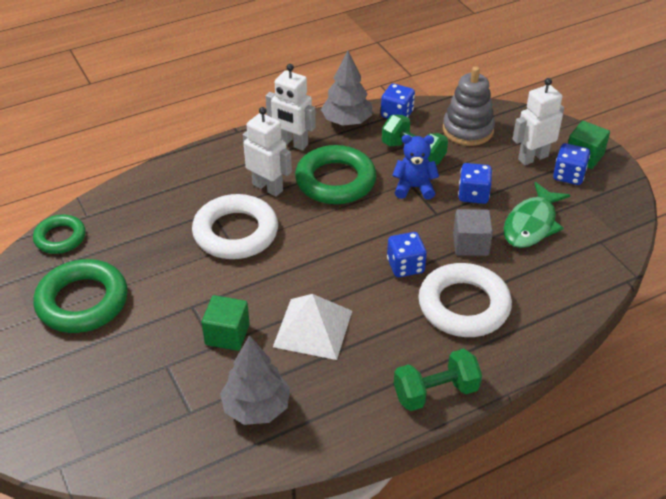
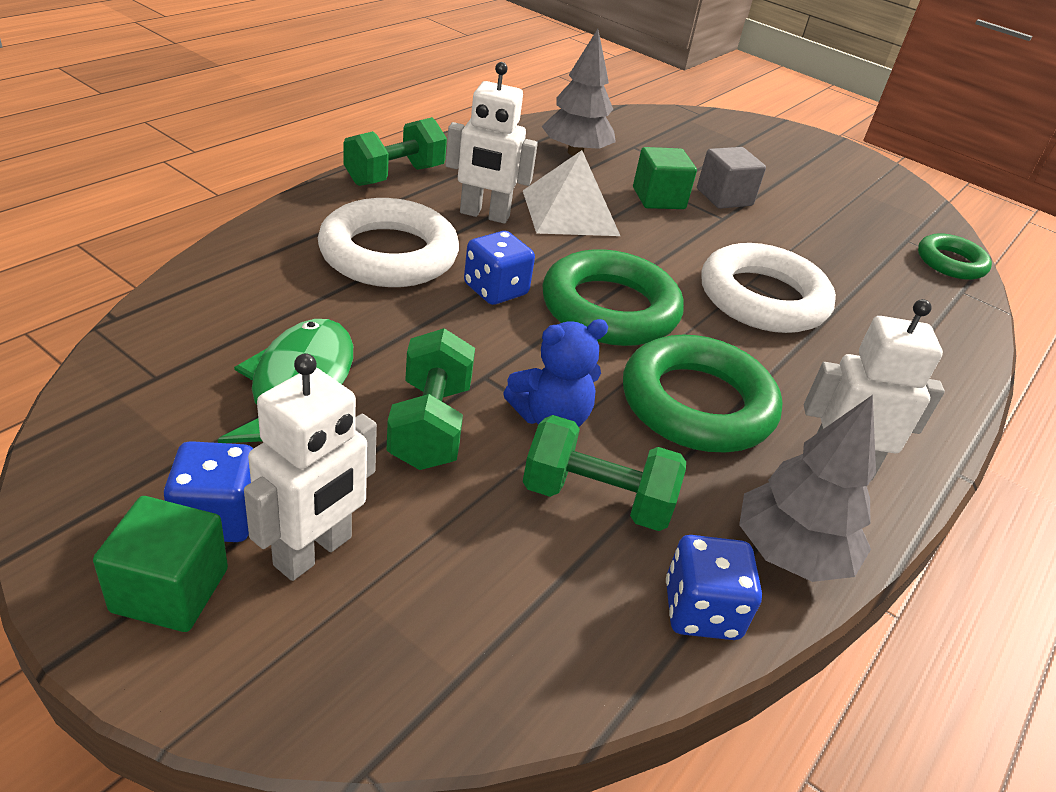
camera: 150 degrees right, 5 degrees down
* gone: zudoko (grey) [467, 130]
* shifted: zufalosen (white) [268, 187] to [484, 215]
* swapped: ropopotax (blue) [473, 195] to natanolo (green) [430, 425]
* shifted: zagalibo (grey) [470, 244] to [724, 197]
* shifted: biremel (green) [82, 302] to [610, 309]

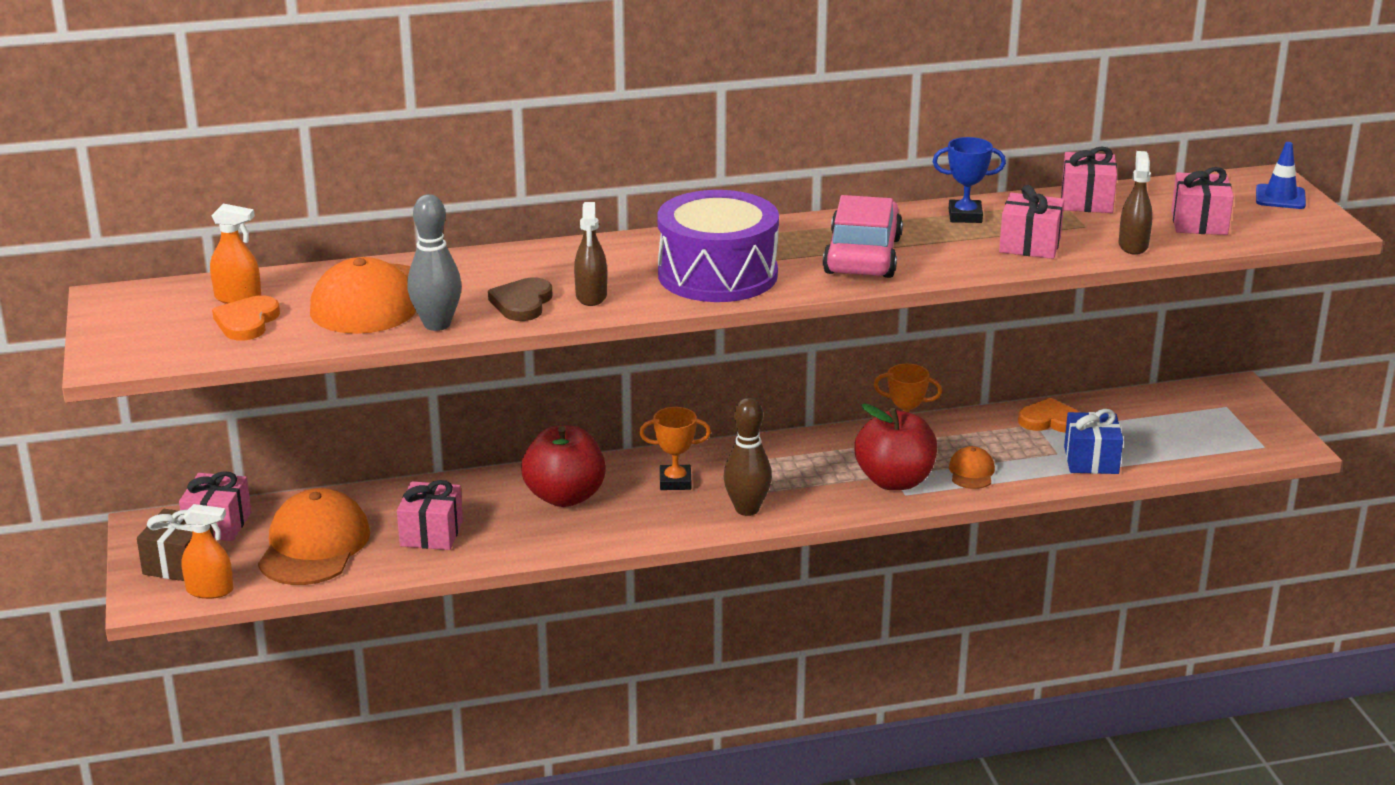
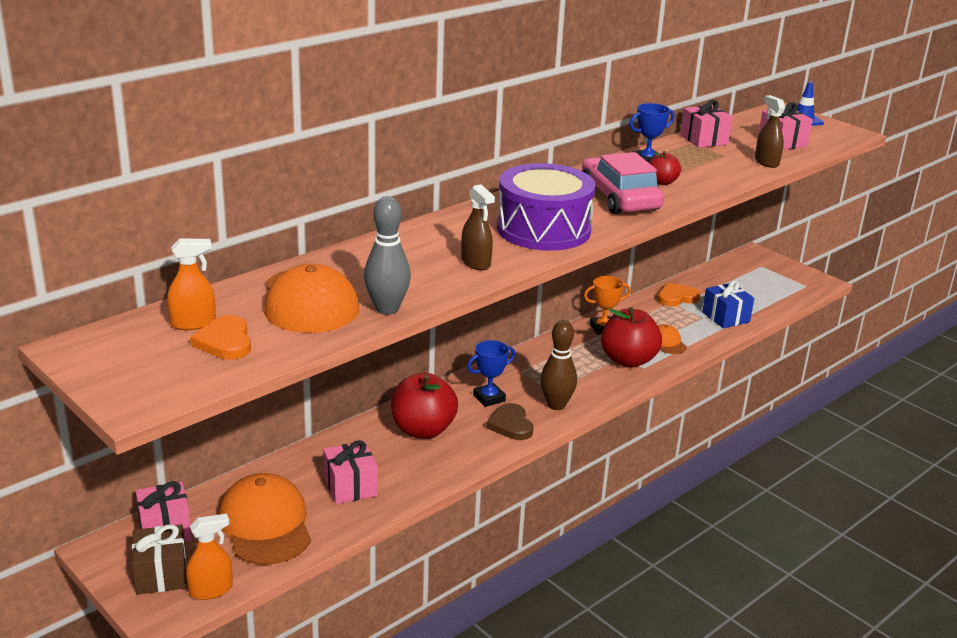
camera: 30 degrees left, 0 degrees up
* gone: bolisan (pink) [1030, 245]
* shifted: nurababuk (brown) [522, 303] to [511, 425]
* repainted: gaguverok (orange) [675, 482] to gaguverok (blue) [489, 398]
* new: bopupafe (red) [662, 182]

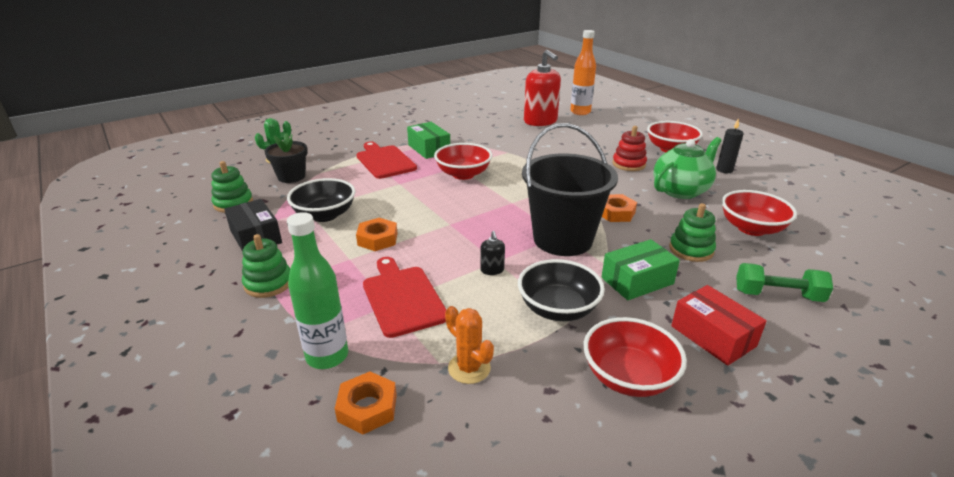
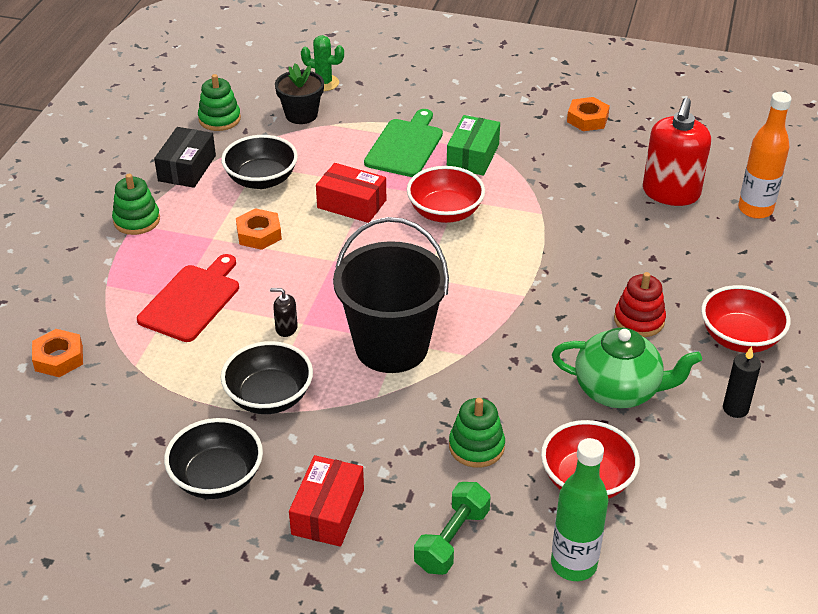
camera: 50 degrees right, 10 degrees up
* repainted: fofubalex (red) [384, 161] to fofubalex (green) [405, 146]
* shifted: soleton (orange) [615, 212] to [587, 119]
* shifted: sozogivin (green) [327, 356] to [573, 564]
* rotated: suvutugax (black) [492, 270] = [286, 328] 60 degrees clockwise
* gone: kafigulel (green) [637, 281]
* rotated: natanolo (green) [778, 295] = [452, 539] 60 degrees clockwise
* gone: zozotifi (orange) [469, 368]
* repainted: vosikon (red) [628, 377] to vosikon (black) [217, 478]
* new: kafigulel (red) [351, 204]

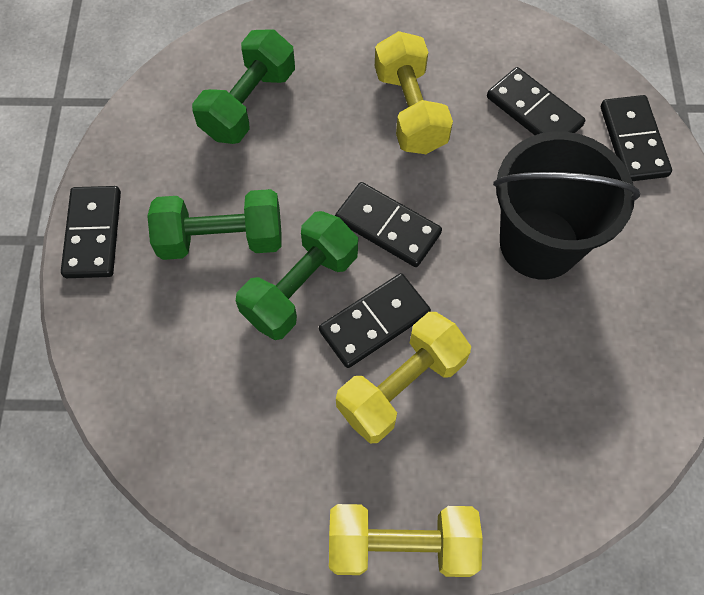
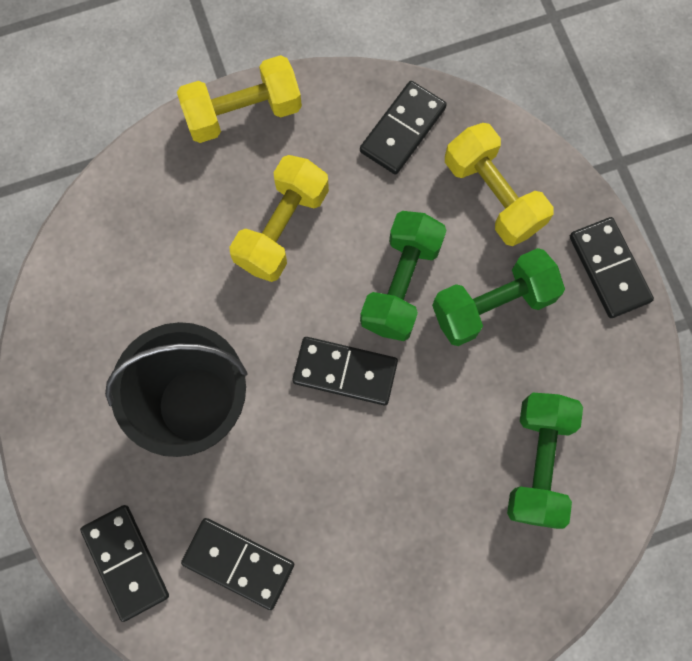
camera: 160 degrees right, 10 degrees up
* shifted: natanolo (yellow) [410, 110] to [493, 195]
* shifted: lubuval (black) [374, 322] to [402, 129]

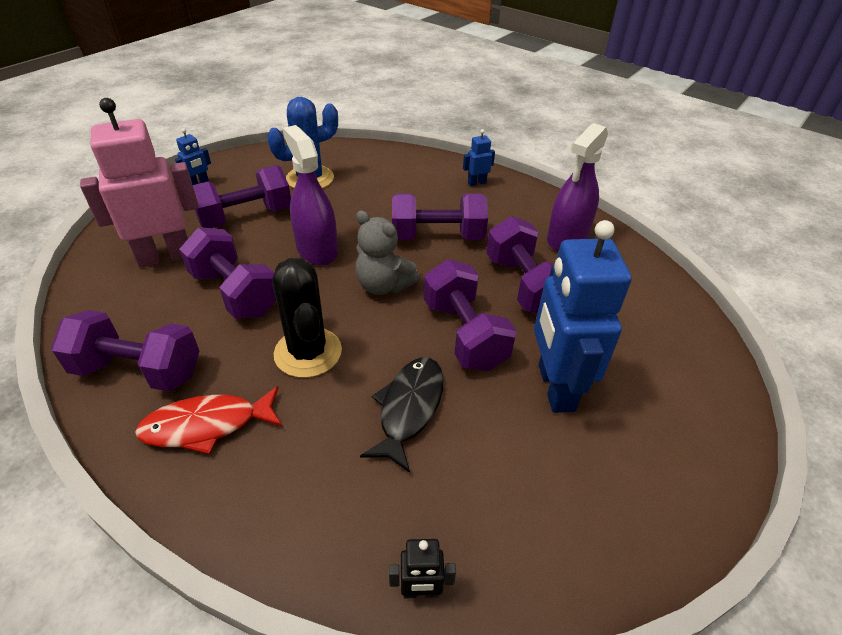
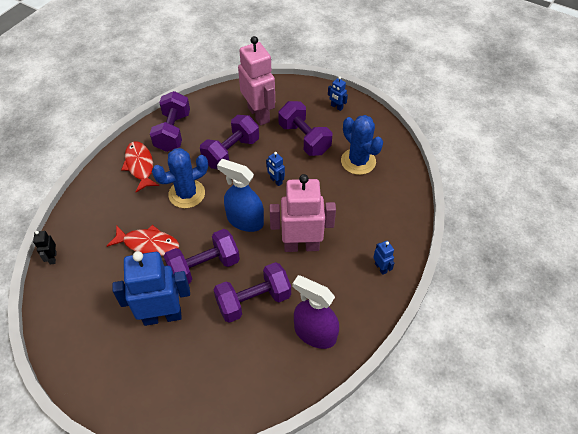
camera: 85 degrees right, 10 degrees up
* swapped: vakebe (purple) [317, 250] to zufalosen (blue) [276, 181]
* swapped: natanolo (purple) [437, 237] to zufalosen (pink) [301, 245]
* swapped: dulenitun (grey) [384, 285] to vakebe (blue) [245, 220]
* repainted: zozotifi (black) [308, 352] to zozotifi (blue) [187, 194]
* repainted: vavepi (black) [409, 408] to vavepi (red) [148, 244]

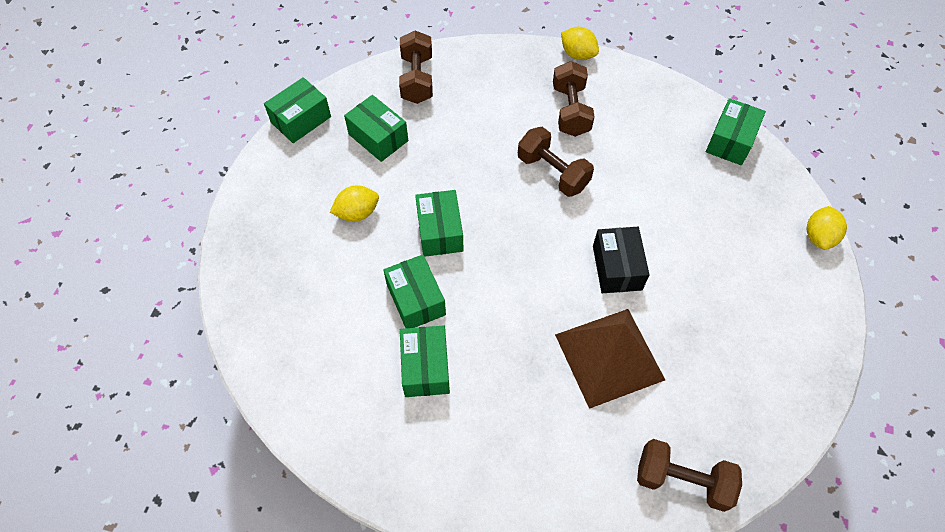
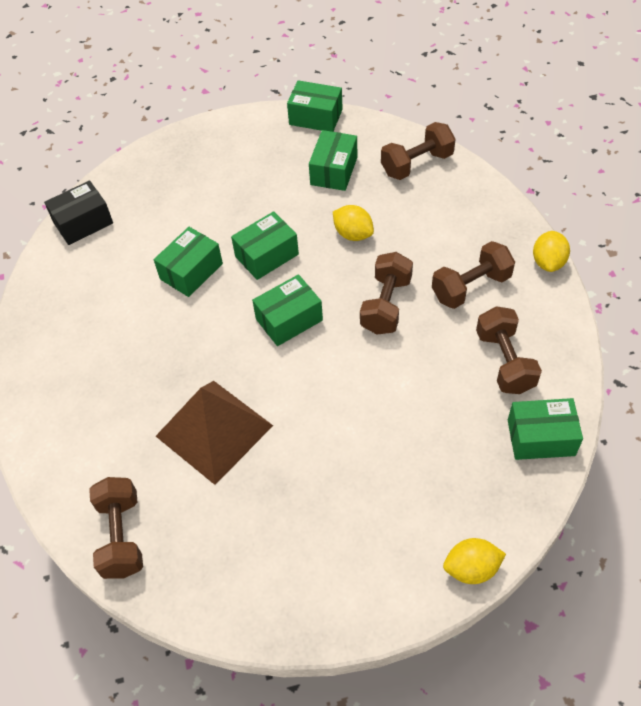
camera: 65 degrees right, 5 degrees down
* shifted: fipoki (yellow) [357, 213] to [353, 234]
* shifted: kafigulel (black) [617, 268] to [83, 223]
* shifted: kafigulel (green) [425, 367] to [289, 320]
* new: natanolo (brown) [504, 361]

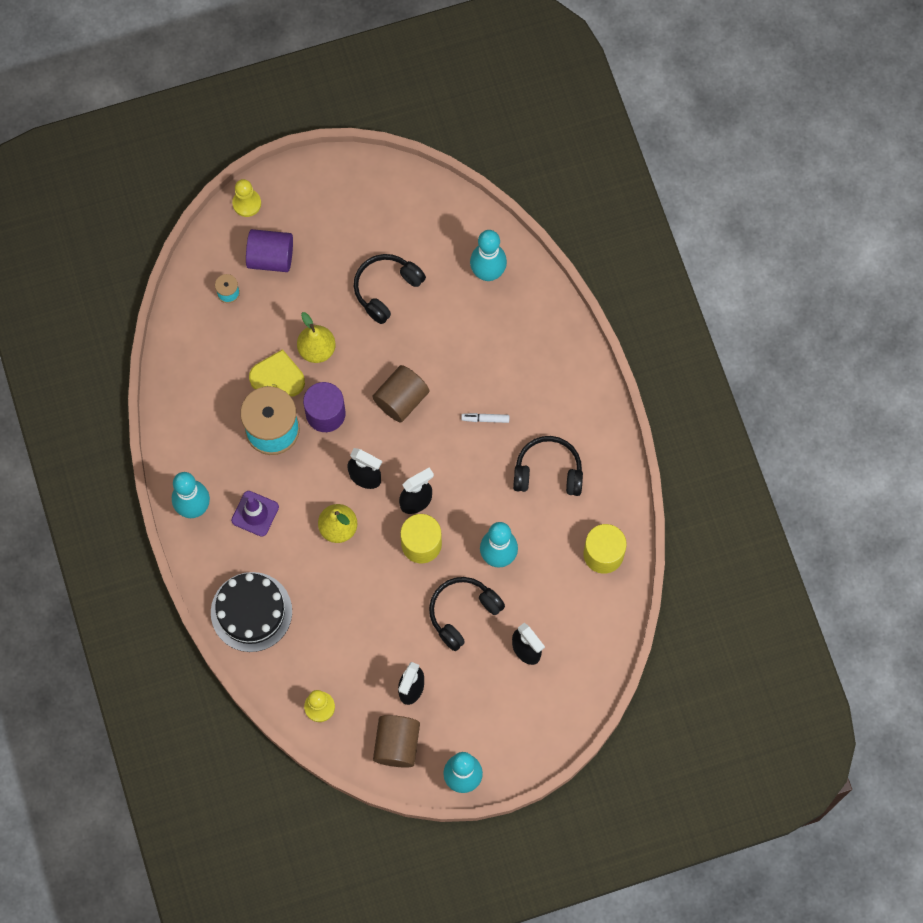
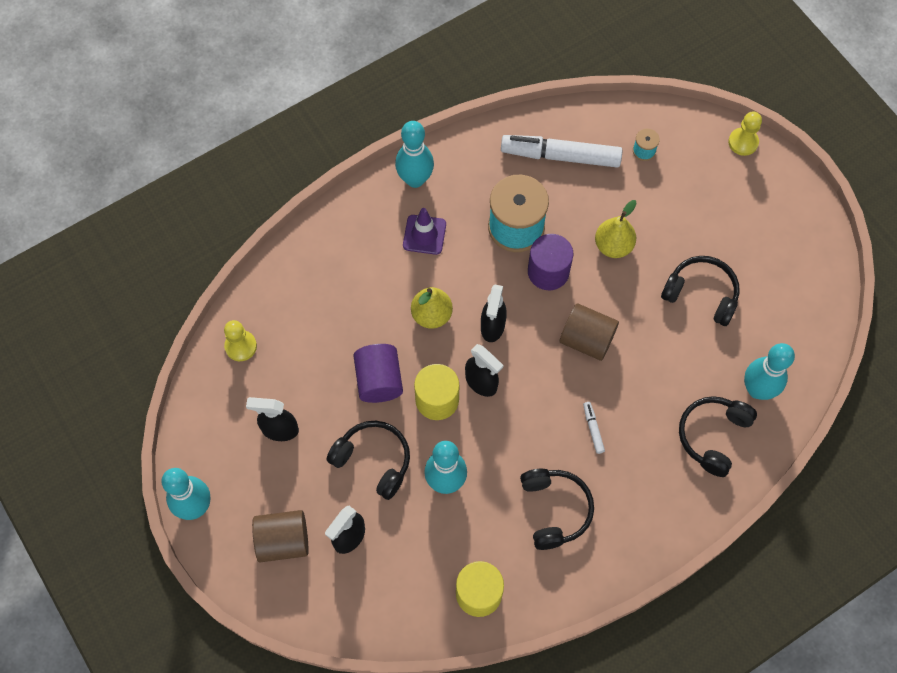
camera: 75 degrees right, 5 degrees down
* shifted: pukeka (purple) [271, 257] to [379, 380]
* gone: nurababuk (yellow) [278, 376]
* gone: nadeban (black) [251, 612]
* shifted: pukeka (brown) [397, 744] to [283, 541]
* new: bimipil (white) [560, 156]
* new: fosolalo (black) [712, 436]

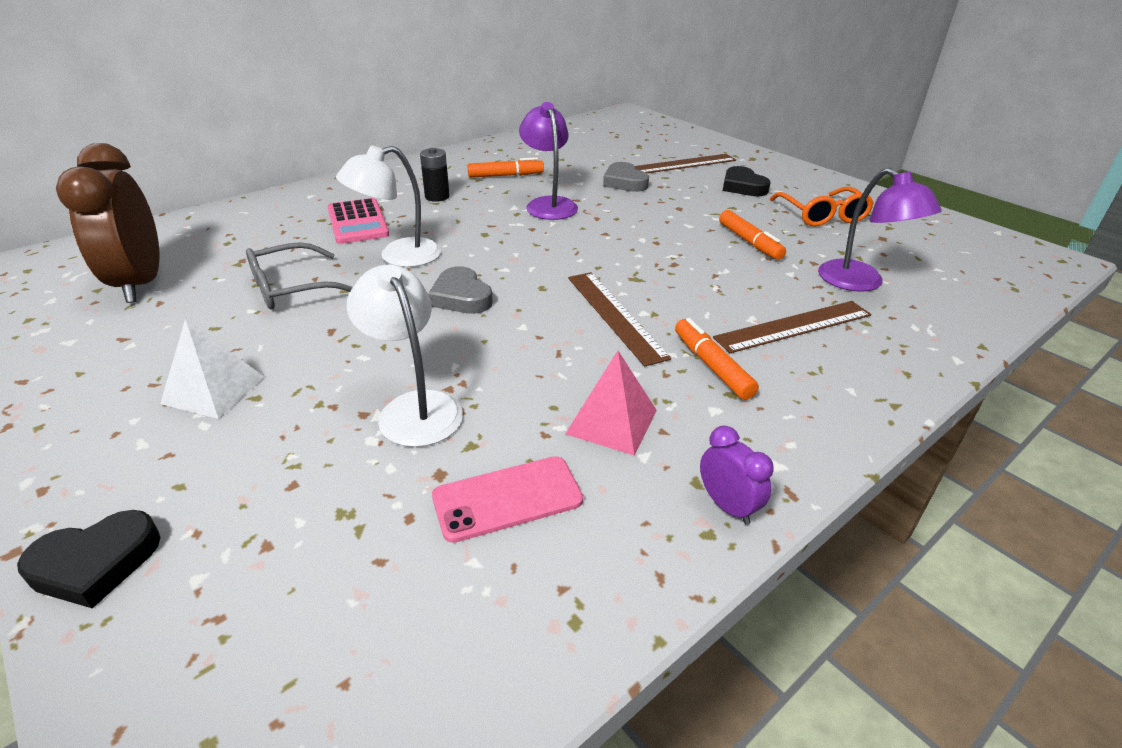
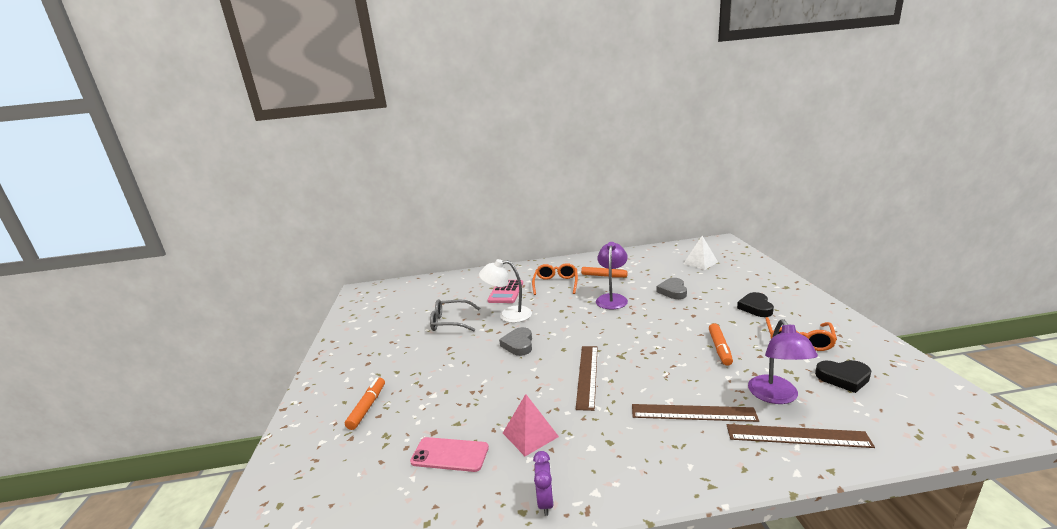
camera: 35 degrees right, 15 degrees down
* gone: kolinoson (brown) [141, 283]
* swapped: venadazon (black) [437, 197] to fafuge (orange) [556, 283]
* shifted: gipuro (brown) [682, 164] to [797, 436]
* gone: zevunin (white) [414, 407]
* shifted: bimipil (orange) [712, 366] to [367, 407]
* shifted: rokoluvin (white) [213, 389] to [700, 263]
* shifted: nurababuk (black) [96, 563] to [843, 378]

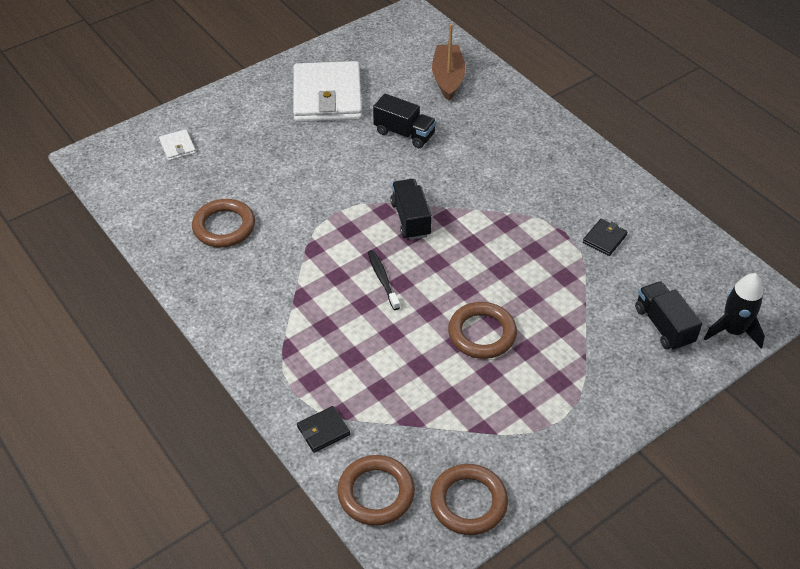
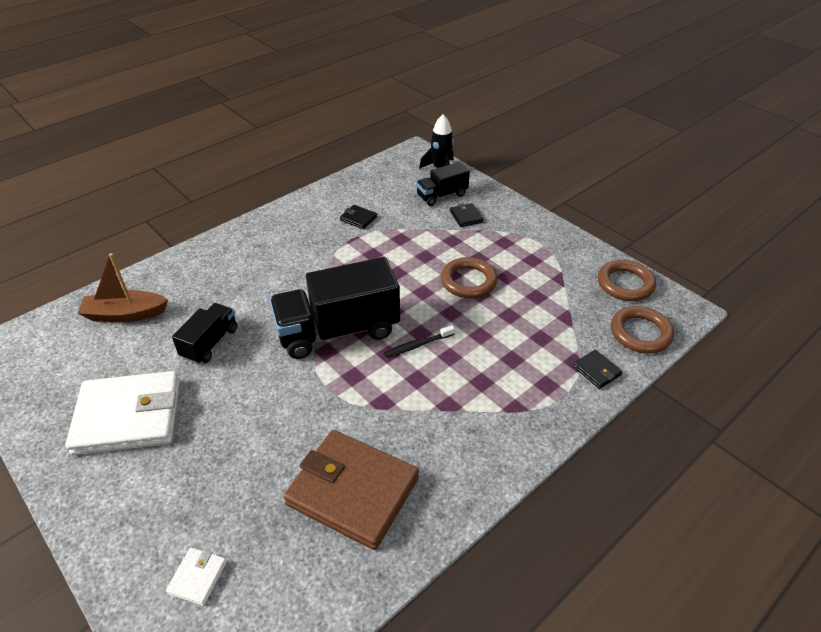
camera: 95 degrees left, 5 degrees down
* rotated: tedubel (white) [177, 147] = [197, 577] 45 degrees counterclockwise
* scaled: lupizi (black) [410, 219] = [338, 331] x1.88
* swapped: biremel (brown) [224, 227] to tedubel (brown) [352, 491]
* new: tedubel (black) [466, 217]

